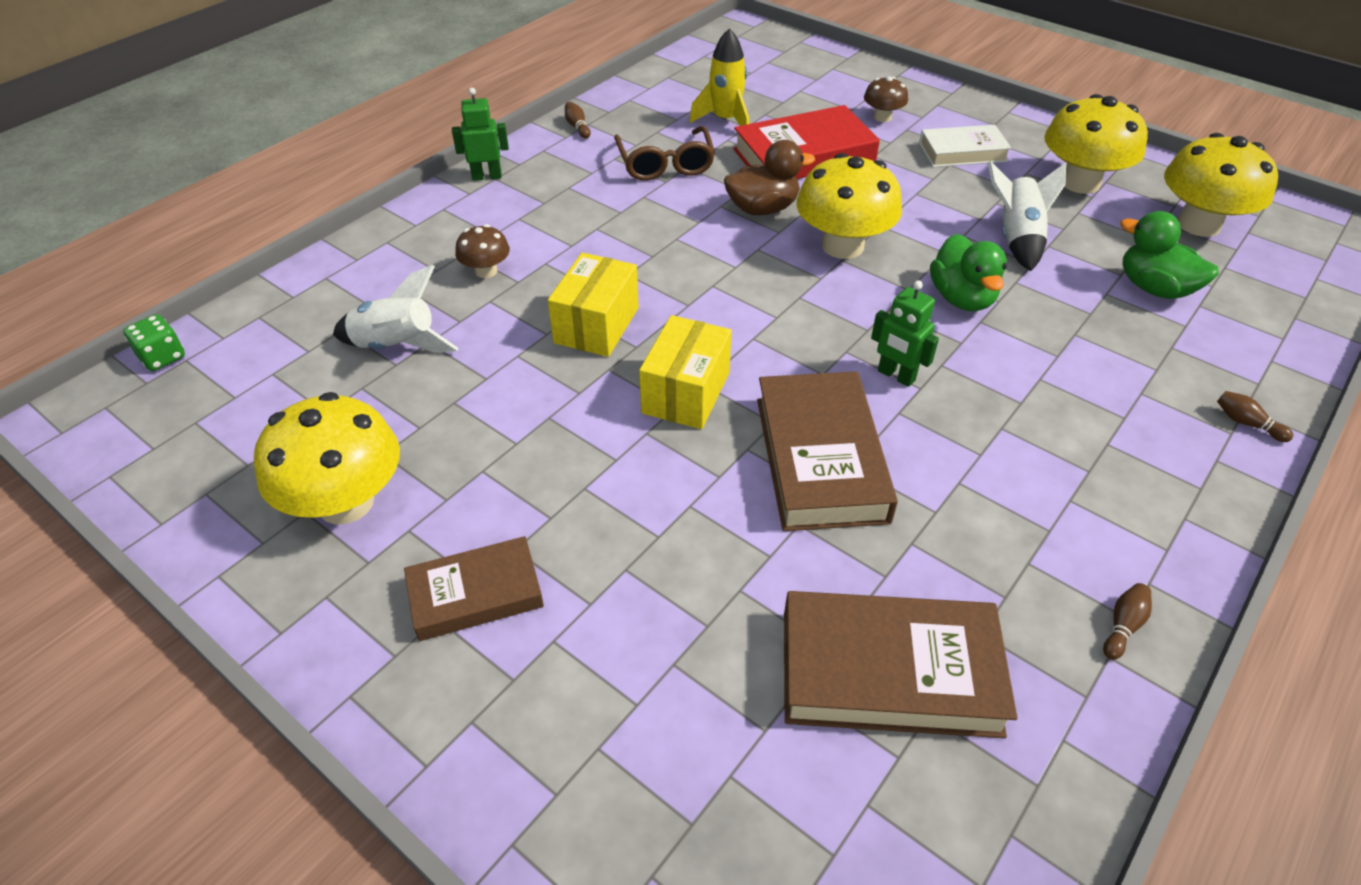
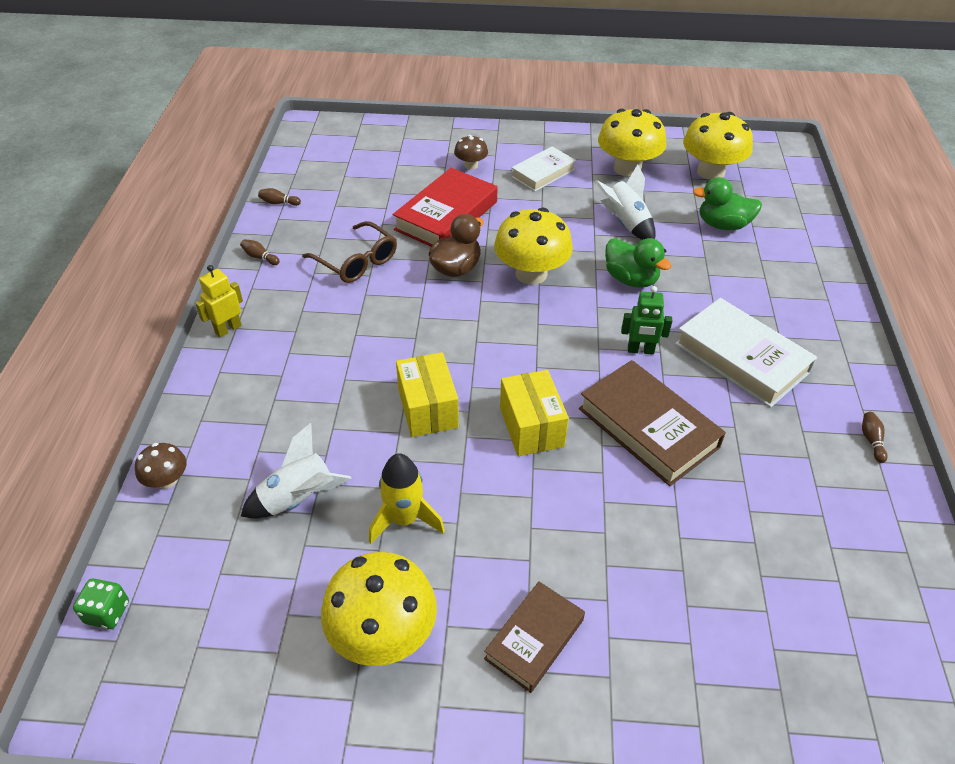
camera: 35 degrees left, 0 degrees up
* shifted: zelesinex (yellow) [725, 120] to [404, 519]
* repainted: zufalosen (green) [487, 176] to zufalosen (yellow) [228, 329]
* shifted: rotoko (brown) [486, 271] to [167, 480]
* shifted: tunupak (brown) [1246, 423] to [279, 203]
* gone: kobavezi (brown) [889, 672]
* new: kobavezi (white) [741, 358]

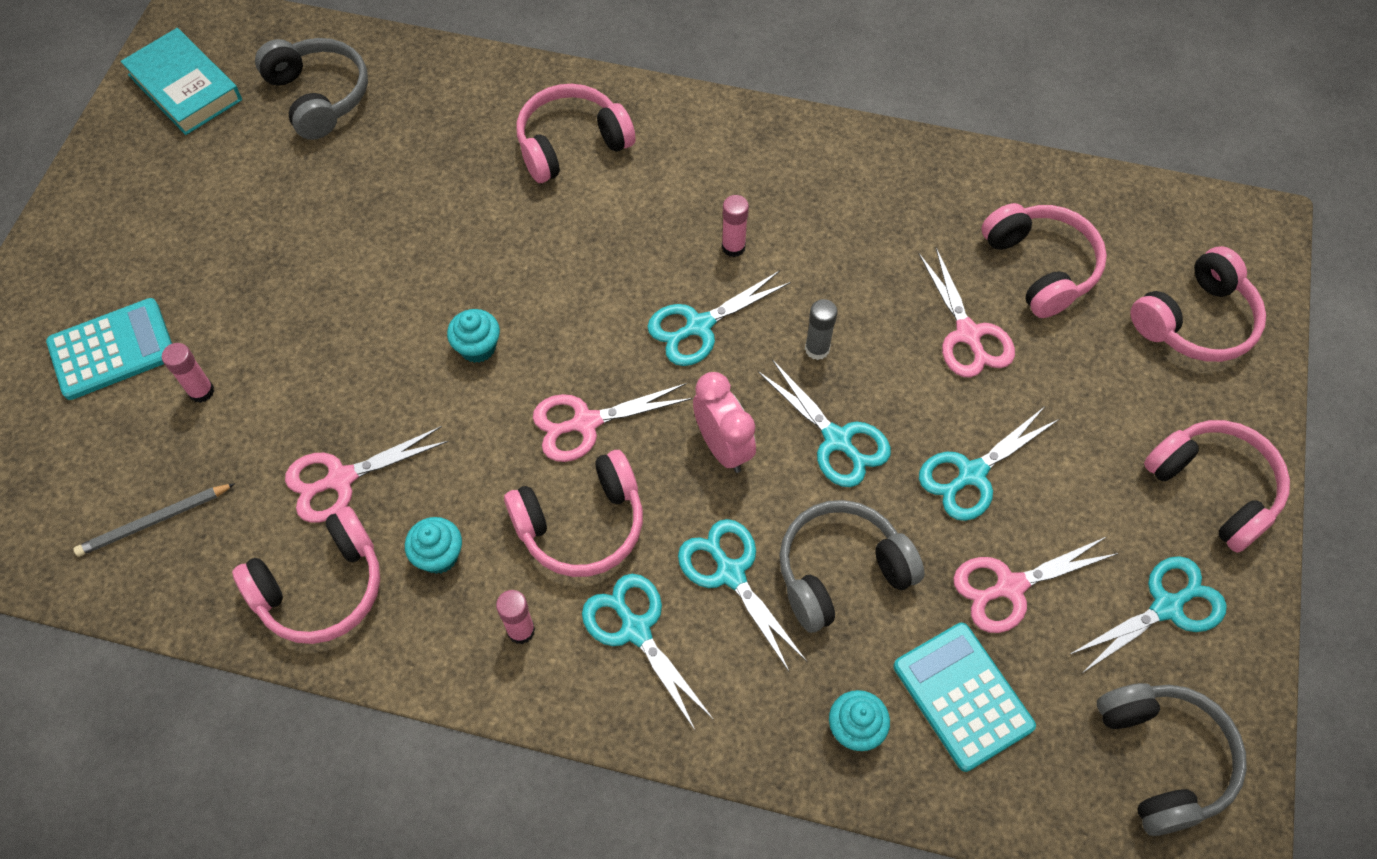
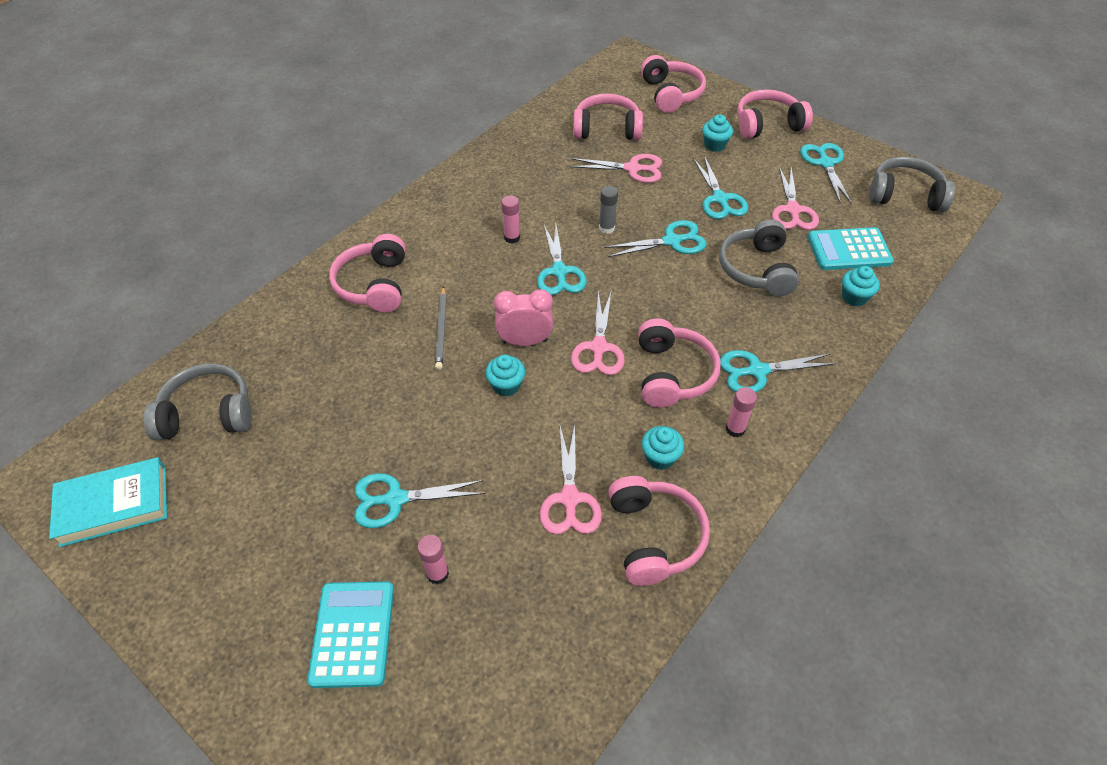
camera: 65 degrees left, 10 degrees down
* shifted: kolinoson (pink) [723, 447] to [525, 341]
* shifted: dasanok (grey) [154, 521] to [441, 330]
* shifted: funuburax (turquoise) [730, 573] to [395, 499]
* new: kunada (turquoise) [714, 145]

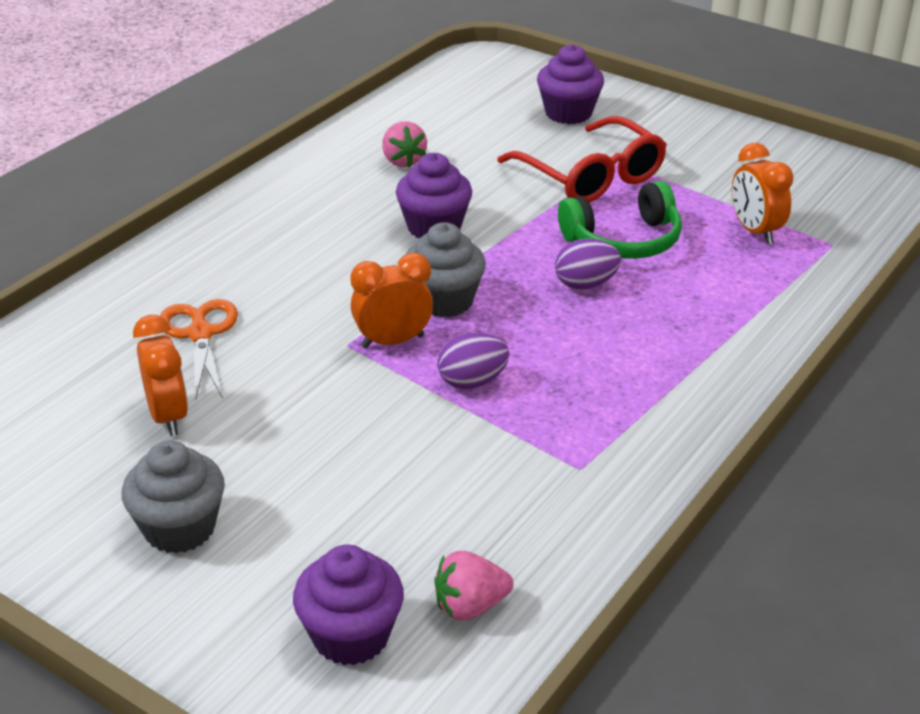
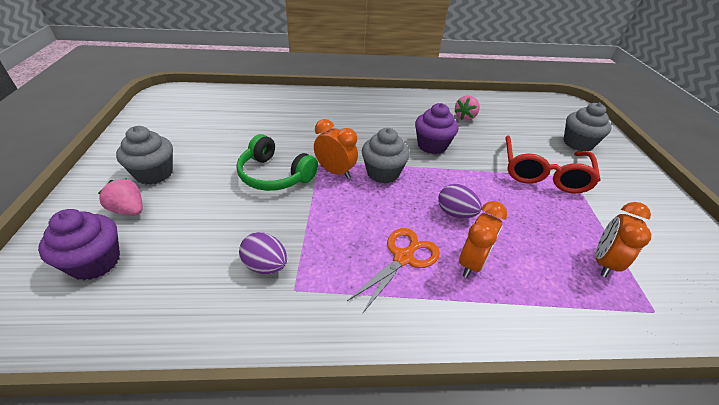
camera: 50 degrees right, 5 degrees up
* repainted: kunada (purple) [568, 113] to kunada (grey) [577, 143]
* shifted: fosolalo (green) [624, 240] to [274, 175]
* shifted: funuburax (orange) [200, 334] to [403, 258]
* shifted: kolinoson (orange) [168, 416] to [472, 263]
* shifted: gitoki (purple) [472, 382] to [265, 265]
* shifted: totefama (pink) [470, 606] to [129, 210]

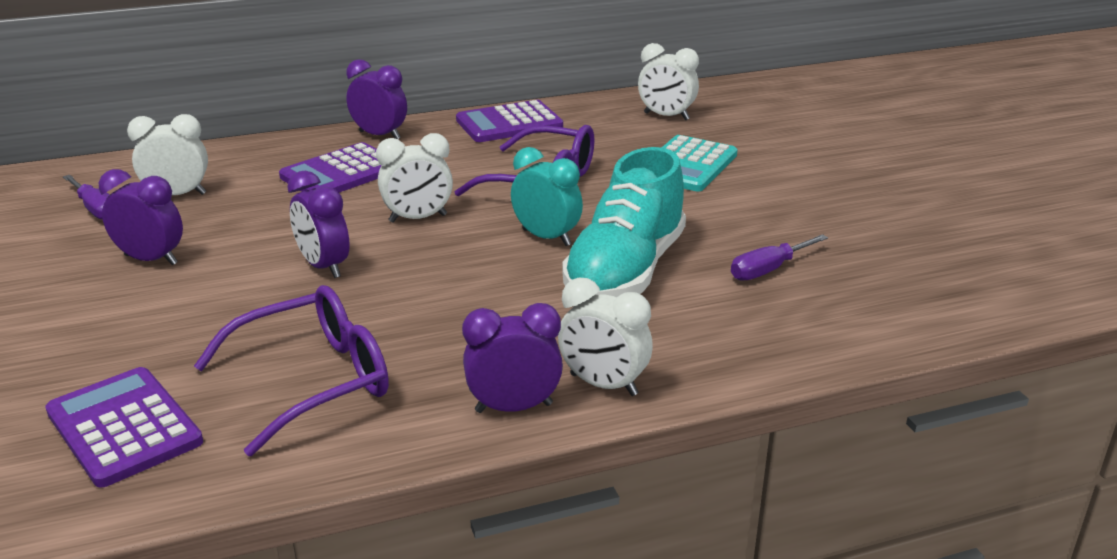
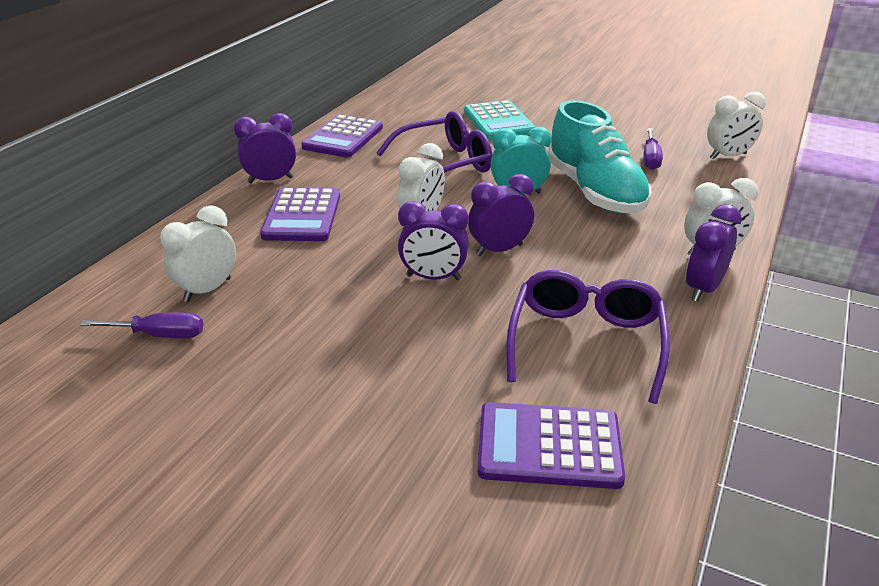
camera: 45 degrees left, 5 degrees up
* shifted: kolinoson (white) [666, 116] to [728, 156]
* shifted: kolinoson (purple) [151, 260] to [499, 250]

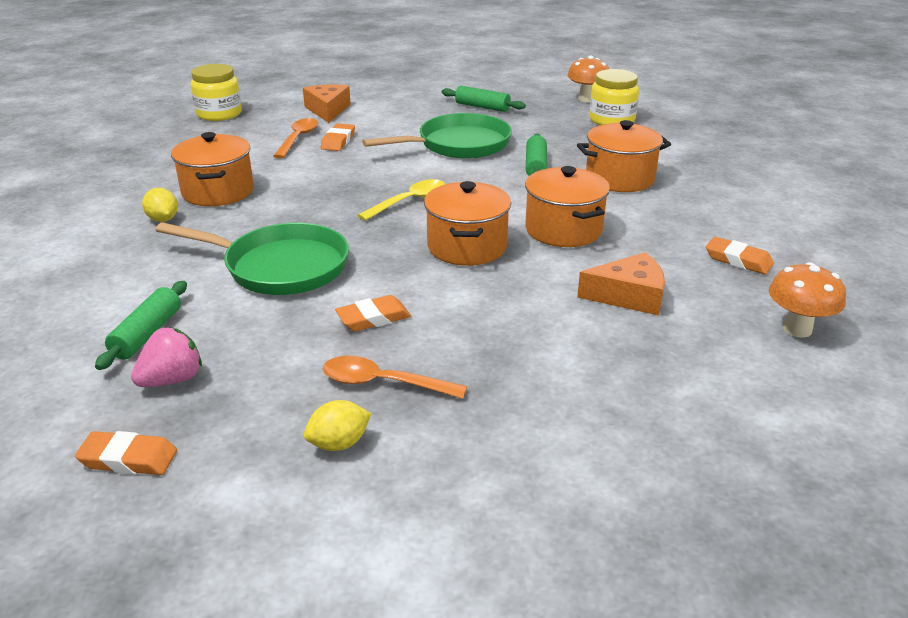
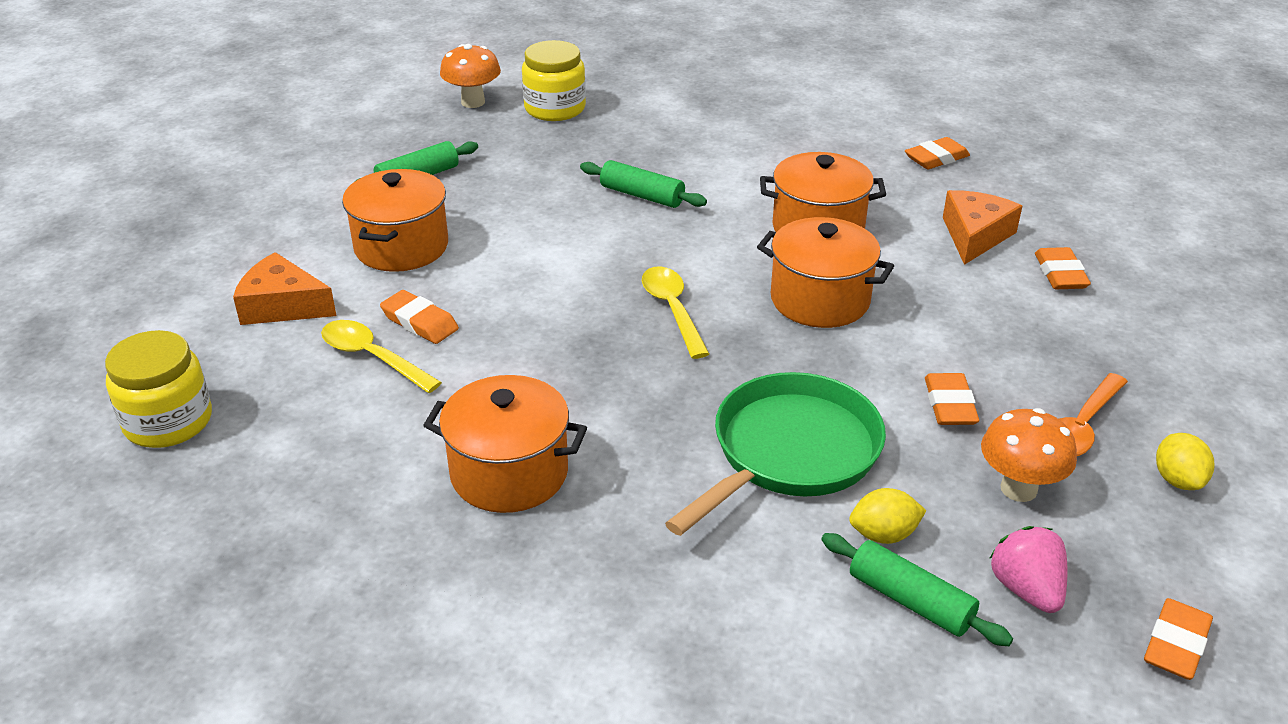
camera: 65 degrees left, 5 degrees up
* gone: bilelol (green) [458, 145]
* repainted: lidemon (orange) [298, 138] to lidemon (yellow) [372, 357]
* shifted: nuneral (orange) [619, 179] to [401, 247]
* shifted: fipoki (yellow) [163, 219] to [883, 534]
* shifted: rotoko (orange) [797, 329] to [1018, 489]
* new: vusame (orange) [1060, 274]

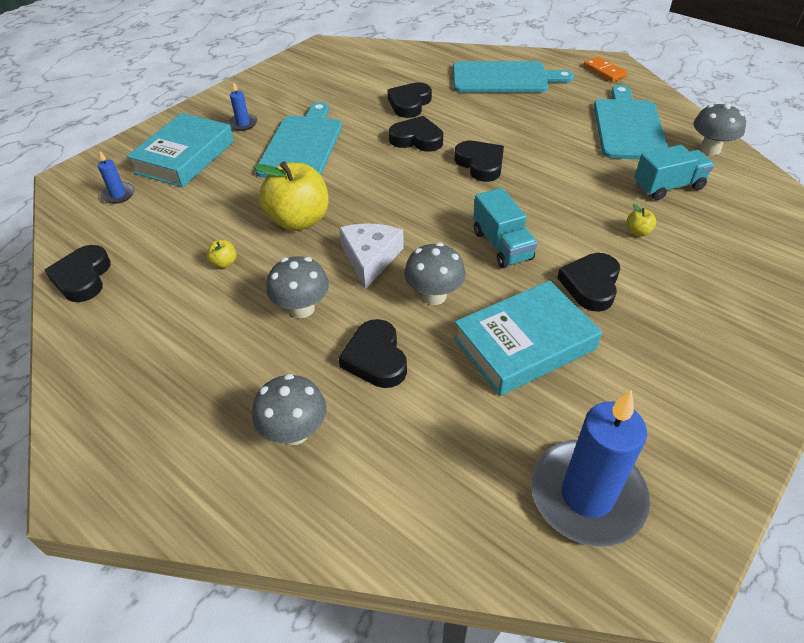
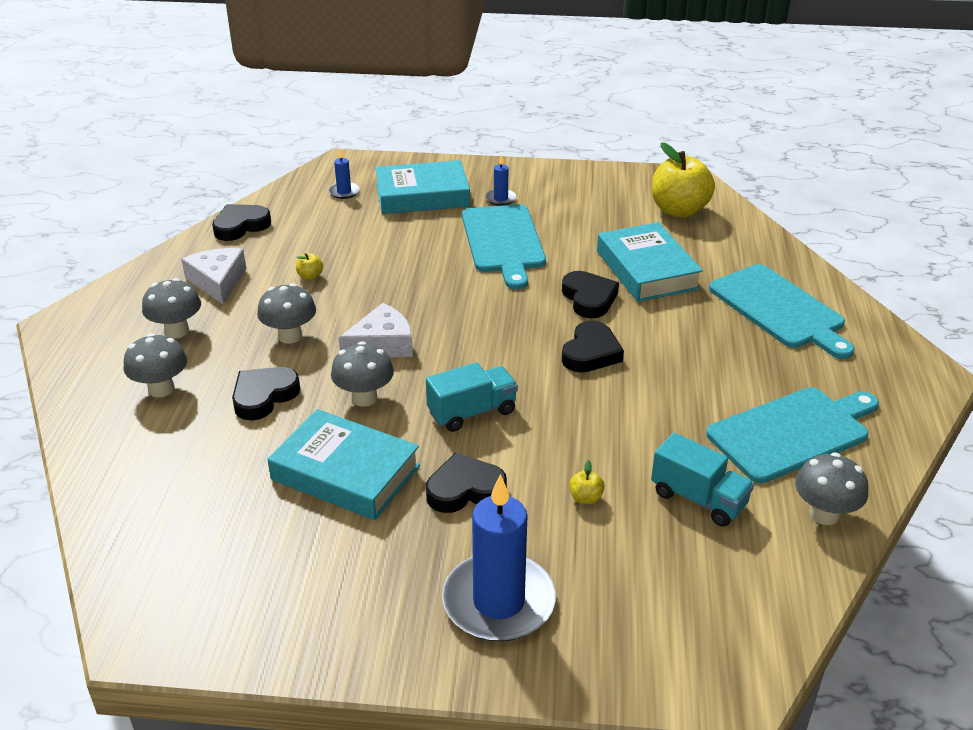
camera: 55 degrees right, 10 degrees down
* gone: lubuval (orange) [604, 71]
* swapped: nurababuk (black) [409, 104] to kobavezi (turquoise) [646, 270]
* rotated: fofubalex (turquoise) [302, 145] = [503, 242] 105 degrees clockwise
* shifted: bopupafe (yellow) [298, 220] to [679, 210]
* rotated: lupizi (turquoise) [502, 245] = [472, 412] 150 degrees counterclockwise
* shifted: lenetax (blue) [587, 495] to [498, 602]
* new: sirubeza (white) [218, 281]
* new: rotoko (grey) [177, 331]

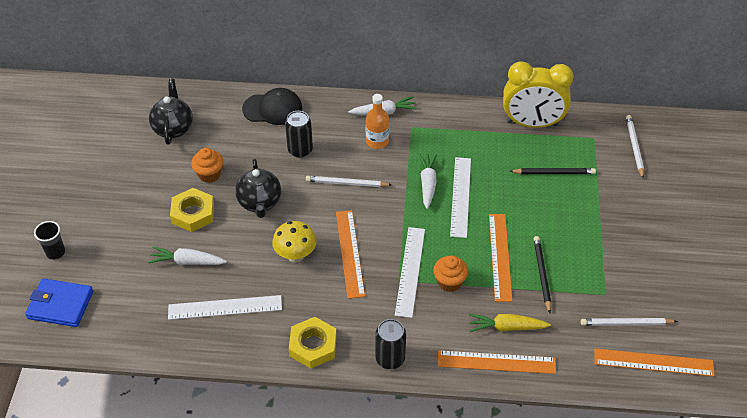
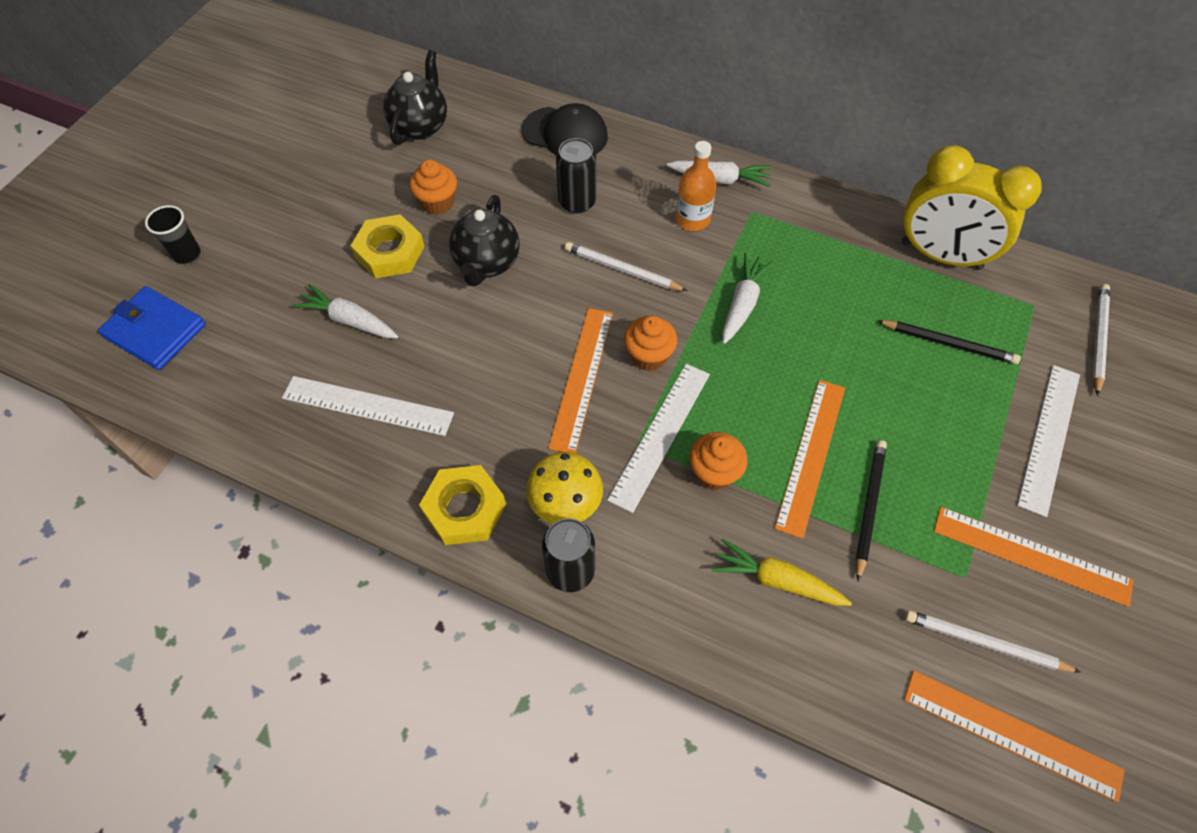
camera: 20 degrees right, 10 degrees up
* shifted: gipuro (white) [460, 196] to [1049, 437]
* shifted: rotoko (yellow) [295, 256] to [566, 505]
* shifted: gipuro (orange) [496, 362] to [1031, 555]
* new: kunada (orange) [648, 356]

